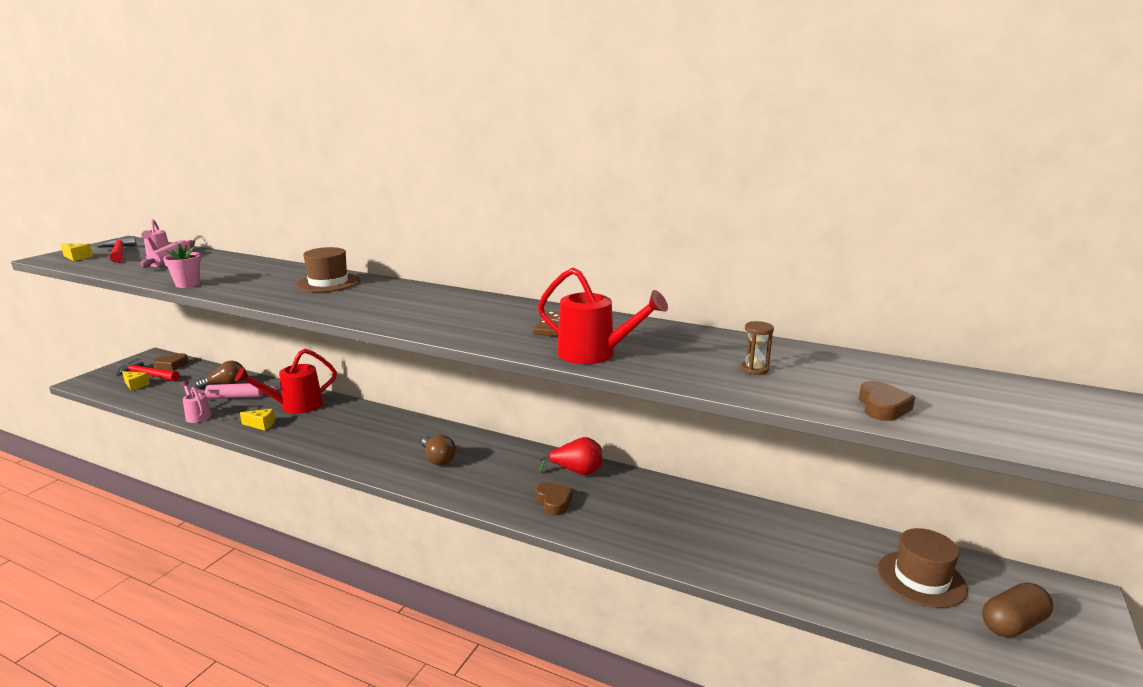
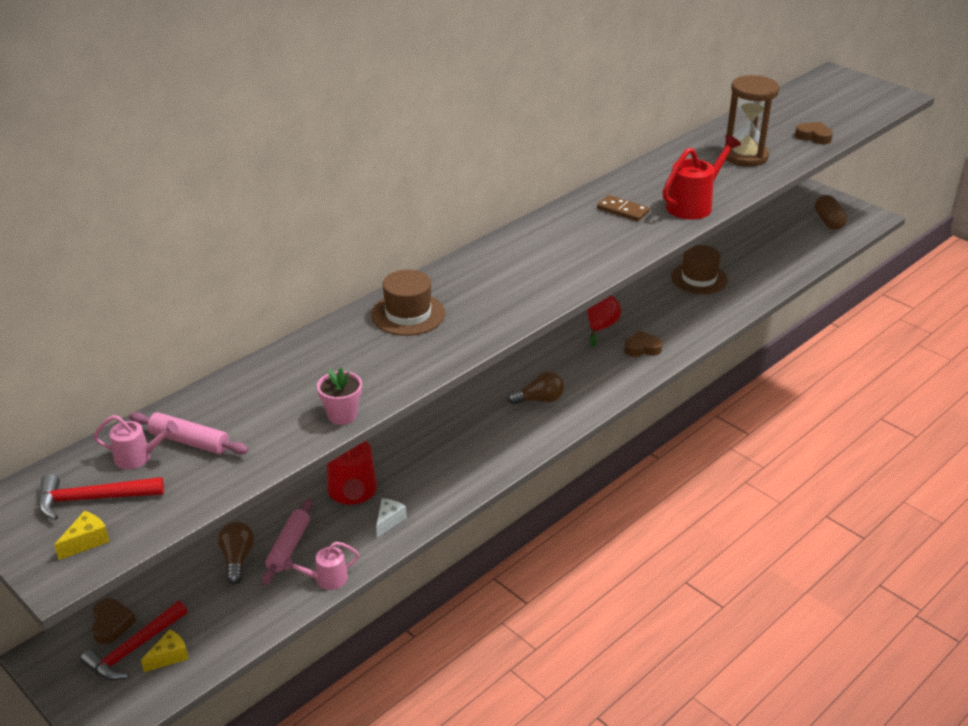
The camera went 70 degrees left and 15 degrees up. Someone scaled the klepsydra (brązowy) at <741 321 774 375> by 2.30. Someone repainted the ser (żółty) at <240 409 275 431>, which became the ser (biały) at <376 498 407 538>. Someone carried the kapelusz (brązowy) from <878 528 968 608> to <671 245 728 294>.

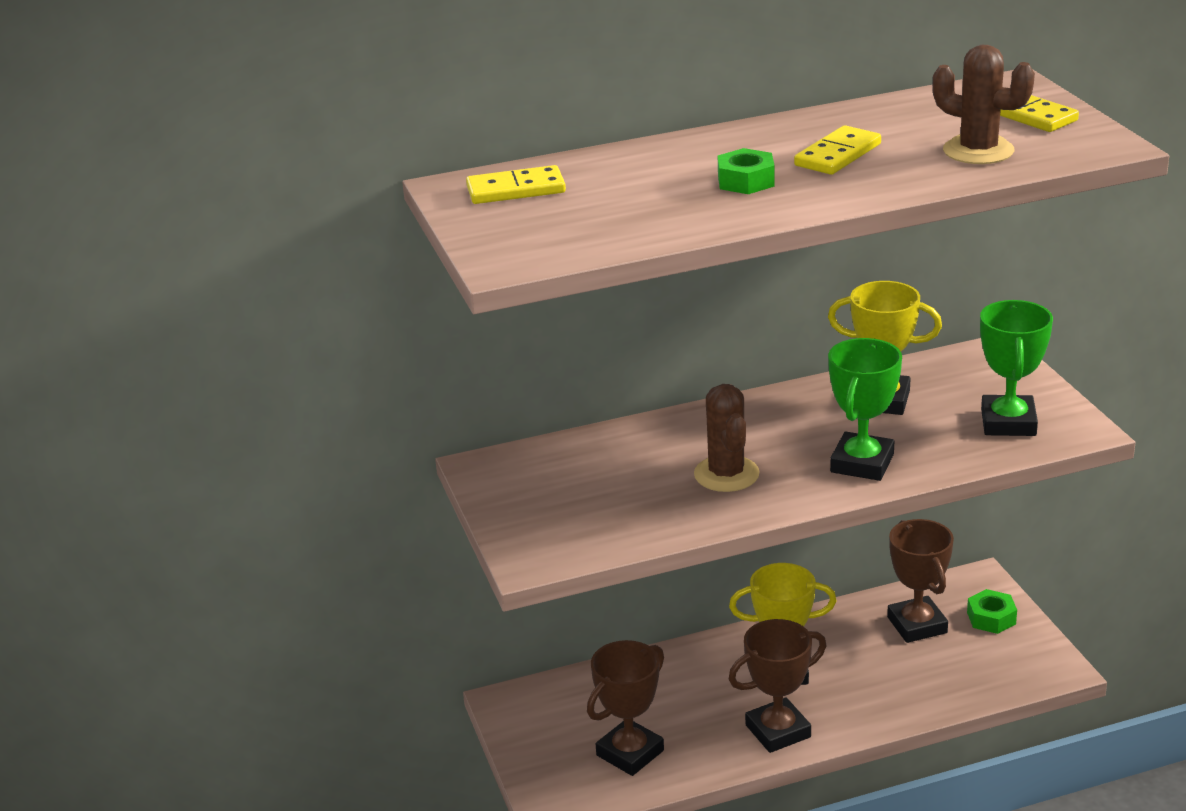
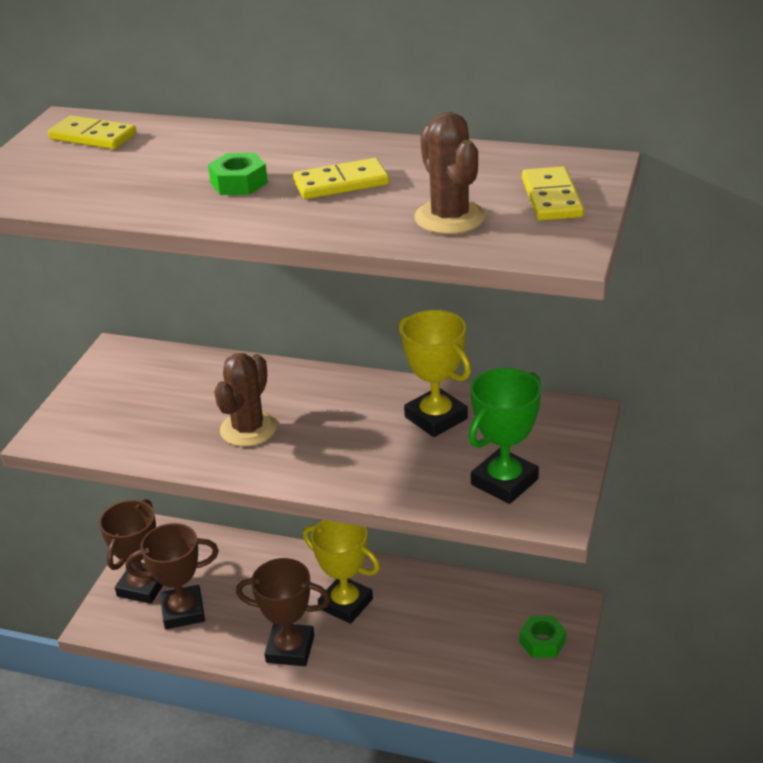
The camera went 35 degrees right and 5 degrees up. Someone took away the puchar (zielony) at <828 338 902 481>. Someone carried the puchar (brązowy) from <887 519 954 643> to <99 499 163 604>.

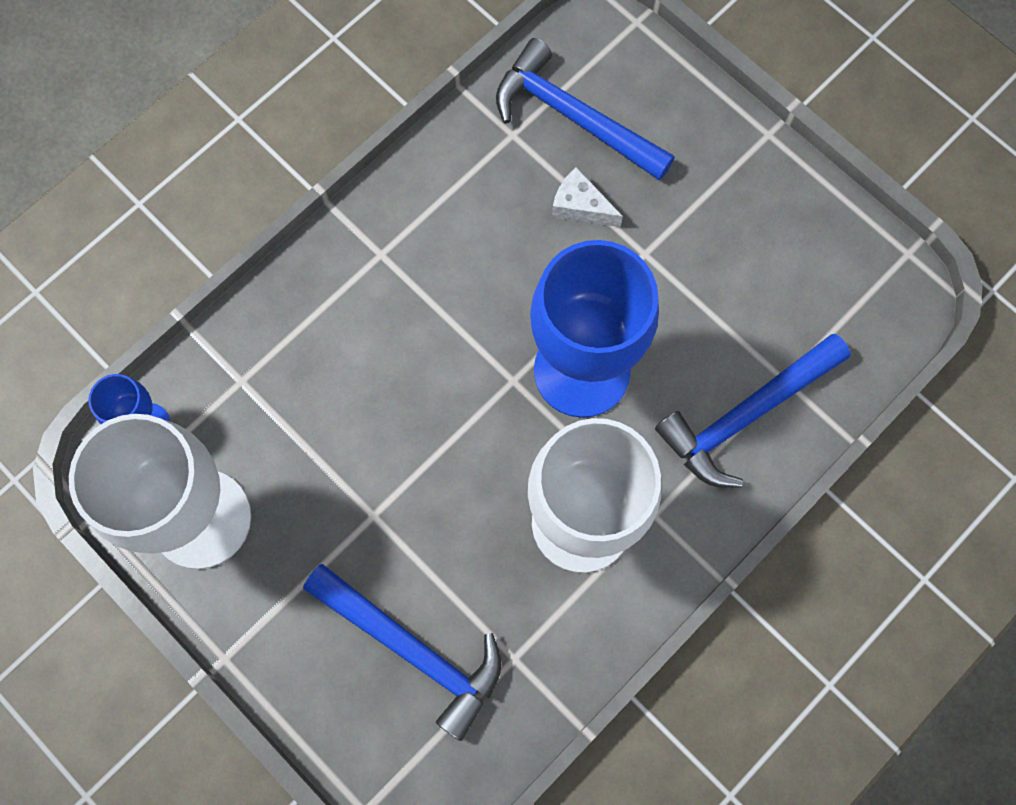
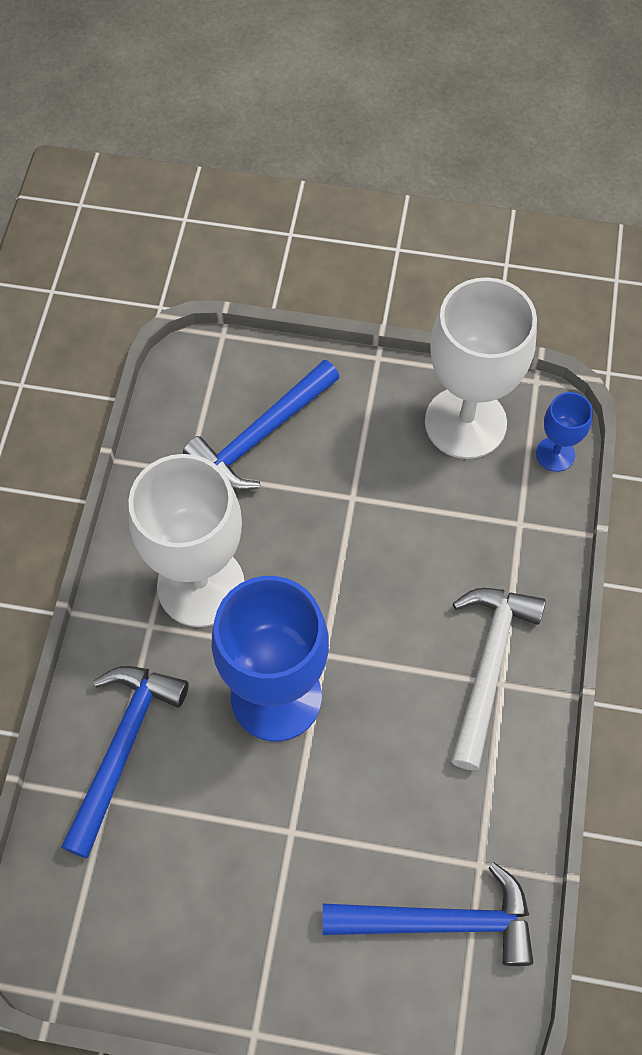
The camera went 145 degrees right and 10 degrees down. Someone took away the ser (biały) at <552 167 623 227>. Someone rotated the młotek (niebieski) at <303 564 501 741> by 45 degrees counterclockwise. Someone put down the młotek (biały) at <451 588 546 771>.

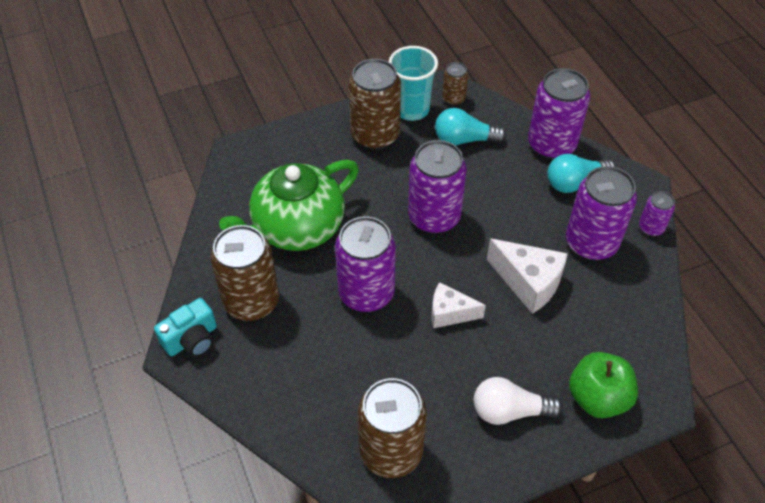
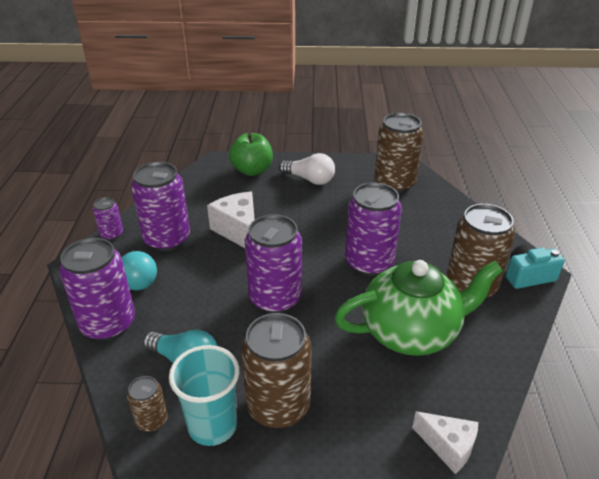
The camera went 155 degrees left and 15 degrees down. Someone carried the ser (biały) from <432 282 486 328> to <412 411 478 474>.

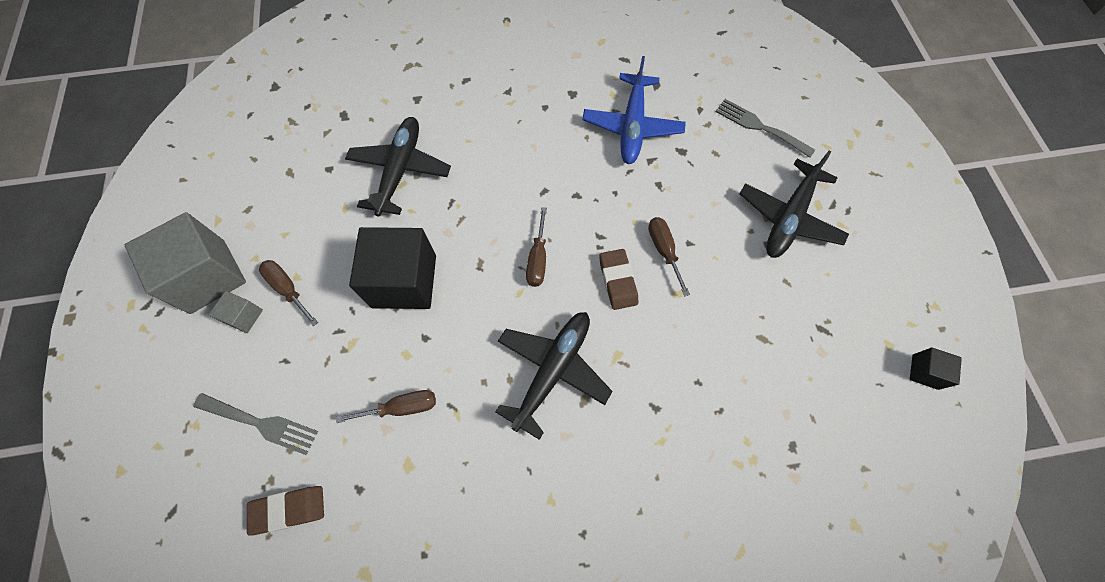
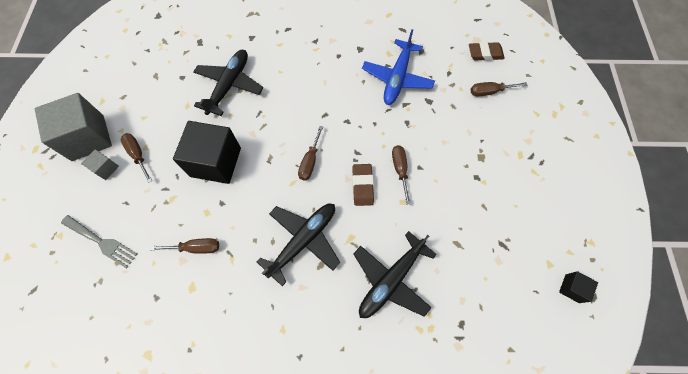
The camera went 10 degrees right and 0 degrees up. Someone swapped the widelec (szary) at <715 99 815 158> for the śrubokręt (brązowy) at <471 82 528 97>. Someone carried the samolot (czarny) from <739 151 849 258> to <353 231 437 318>. Someone carried the gumka do mazania (brązowy) from <247 486 324 536> to <469 42 505 61>.

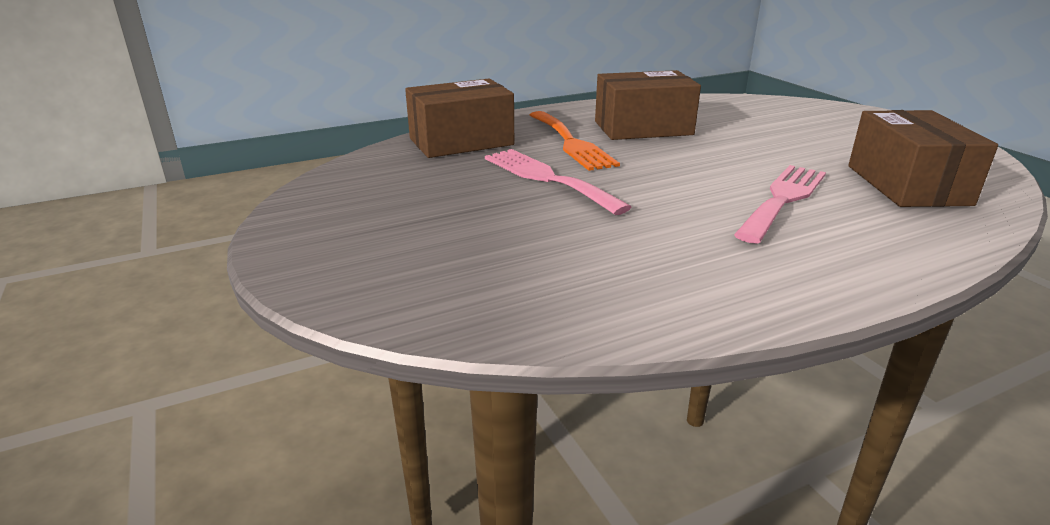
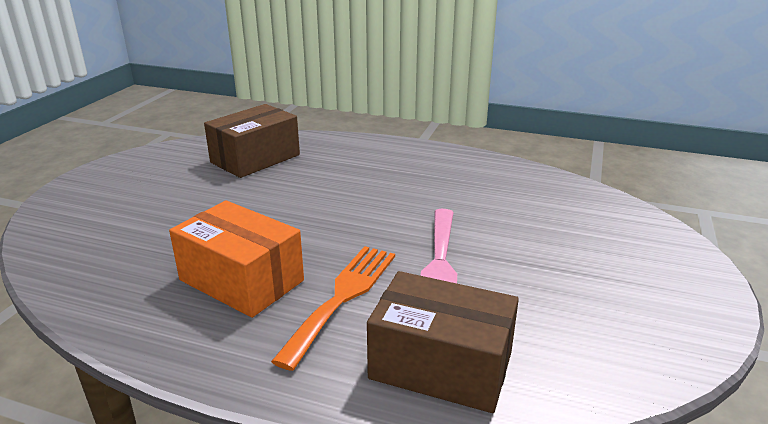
The camera went 135 degrees left and 0 degrees up. Someone repainted the pudełko (brązowy) at <595 70 701 140>, which became the pudełko (pomarańczowy) at <169 200 304 318>. Someone took away the widelec (różowy) at <734 165 826 244>.

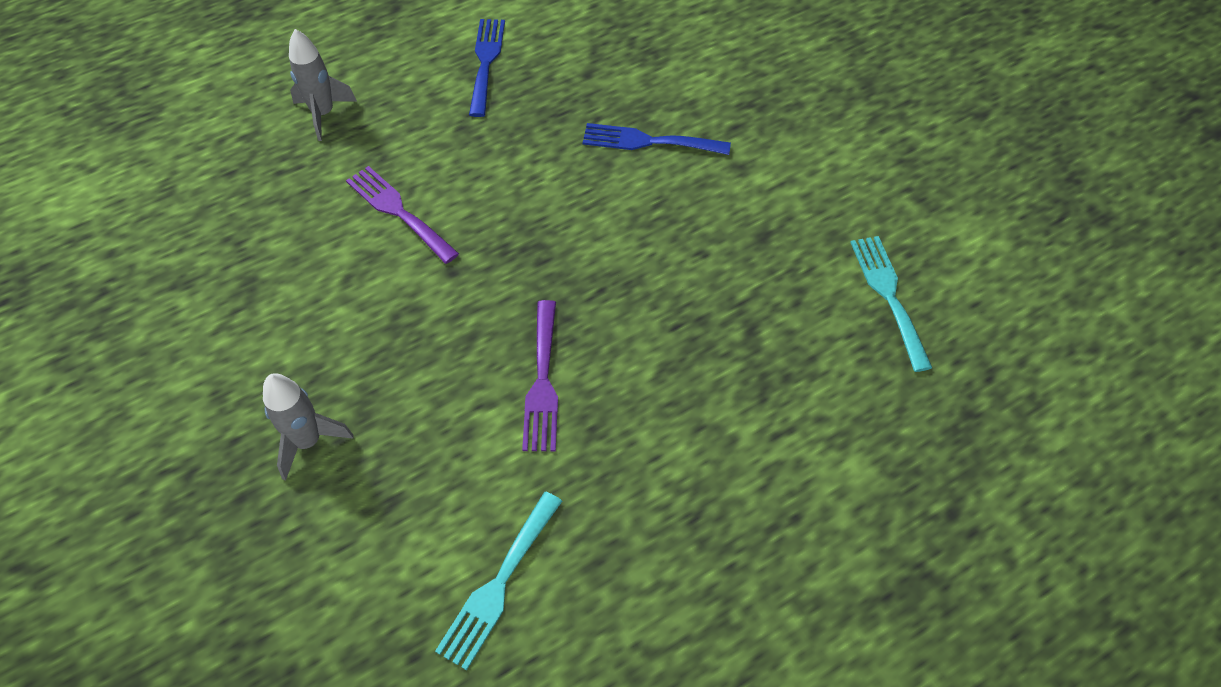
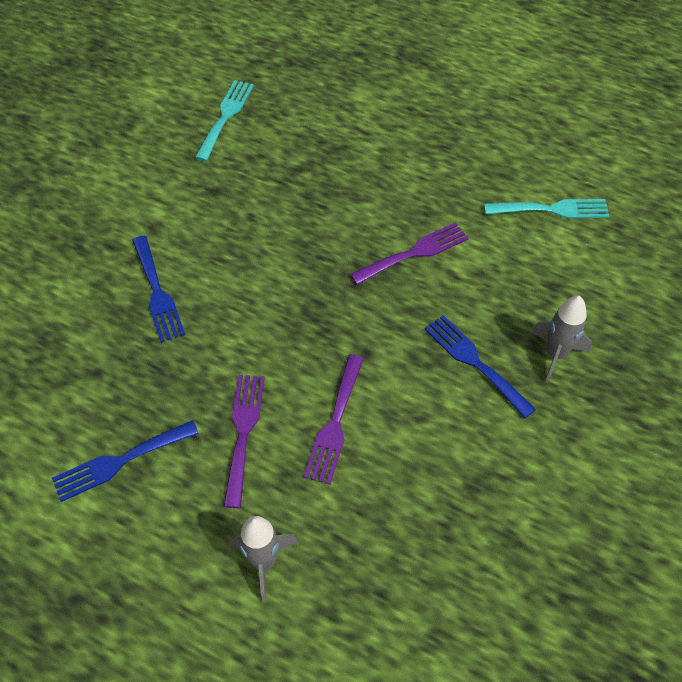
The camera went 120 degrees left and 0 degrees up. Someone rotated the widelec (turkusowy) at <850 236 932 372> by 150 degrees clockwise. Someone put down the widelec (niebieski) at <424 315 536 419>. Someone put down the widelec (fioletowy) at <223 375 265 508>.

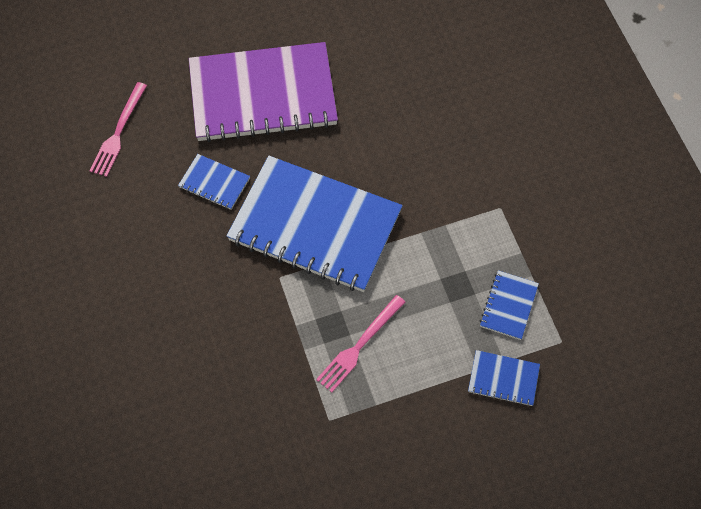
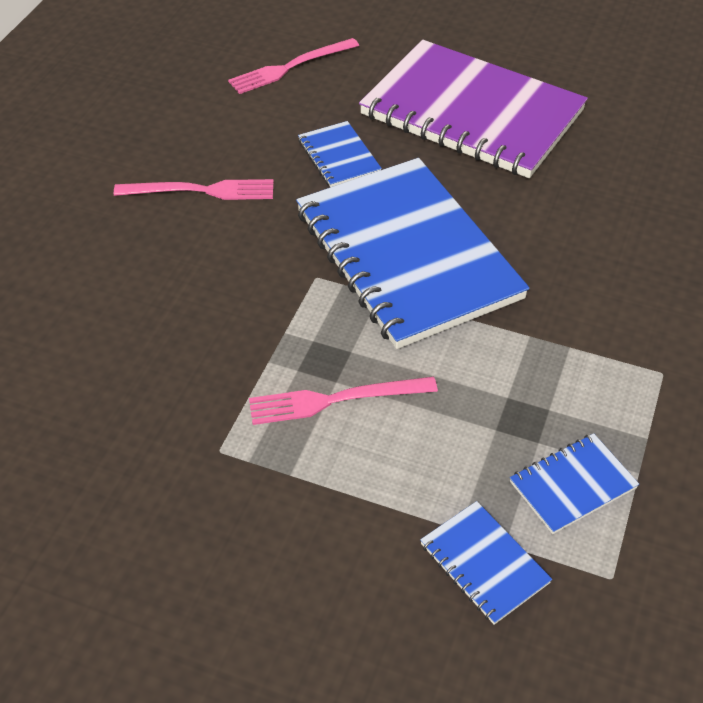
The camera went 40 degrees right and 15 degrees down. Someone put down the widelec (różowy) at <114 179 274 200>.

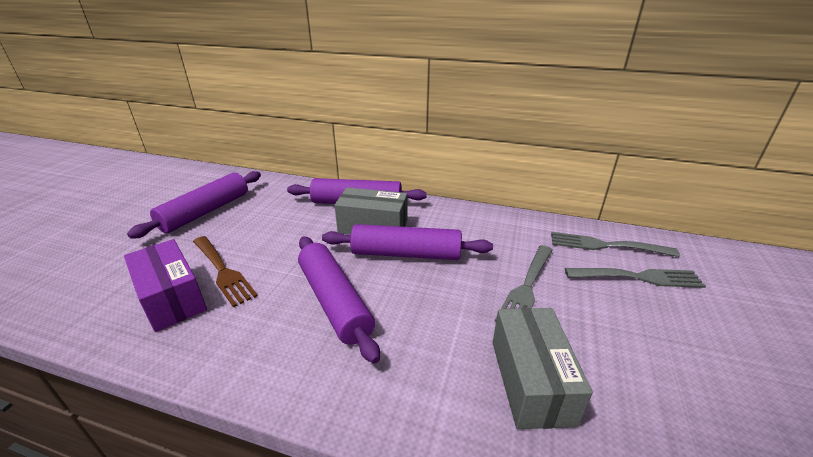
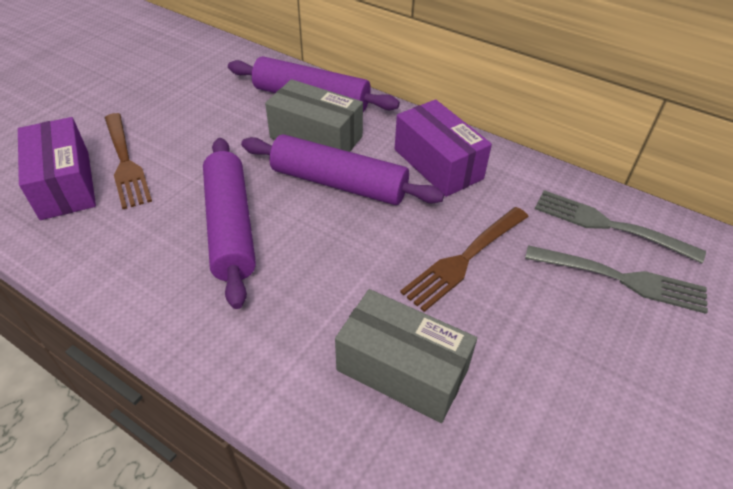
The camera went 15 degrees right and 15 degrees up. Someone took away the wałek do ciasta (fioletowy) at <127 171 261 239>. Someone repainted the widelec (szary) at <495 245 553 322>, which became the widelec (brązowy) at <400 207 529 312>. Someone rotated the pudełko (szary) at <493 308 593 429> by 75 degrees counterclockwise. Someone put down the pudełko (fioletowy) at <395 99 492 197>.

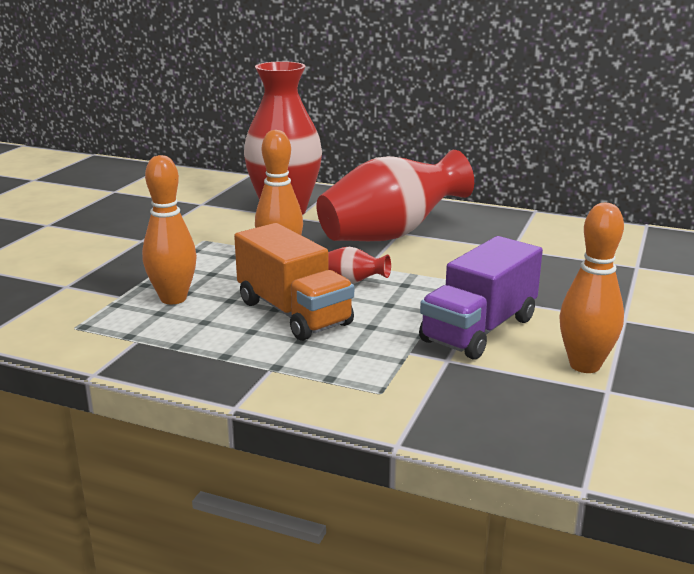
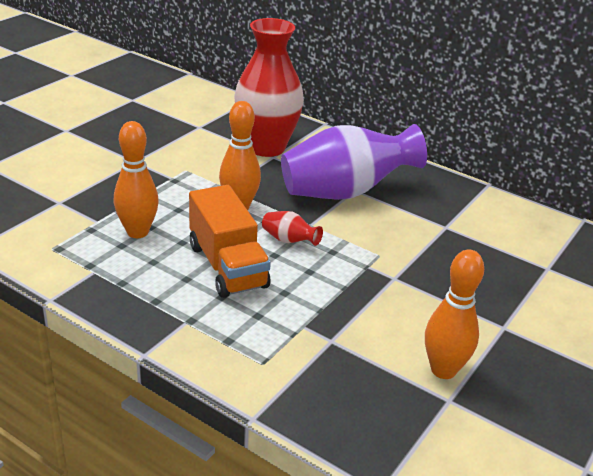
The camera went 10 degrees right and 10 degrees up. Someone repainted the wazon (czerwony) at <316 150 474 241>, which became the wazon (fioletowy) at <281 124 427 200>. Someone took away the ciężarówka (fioletowy) at <419 236 543 360>.

